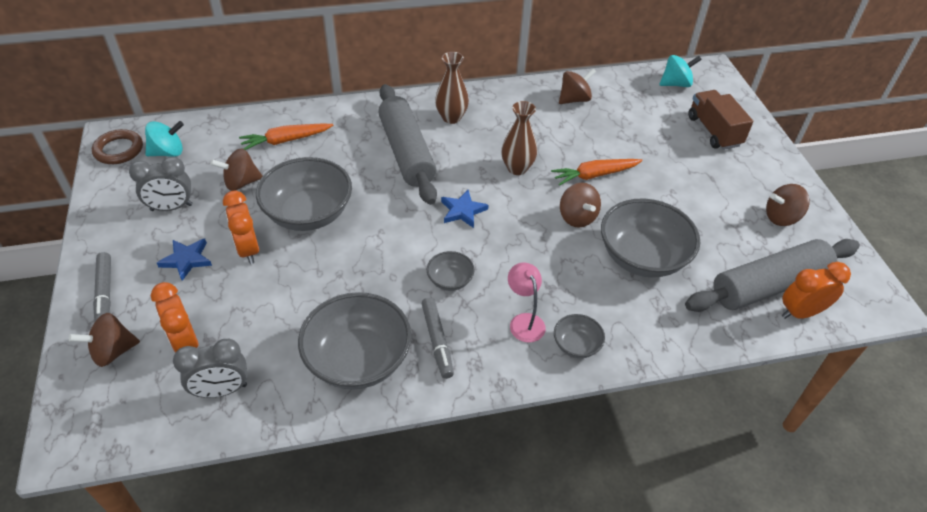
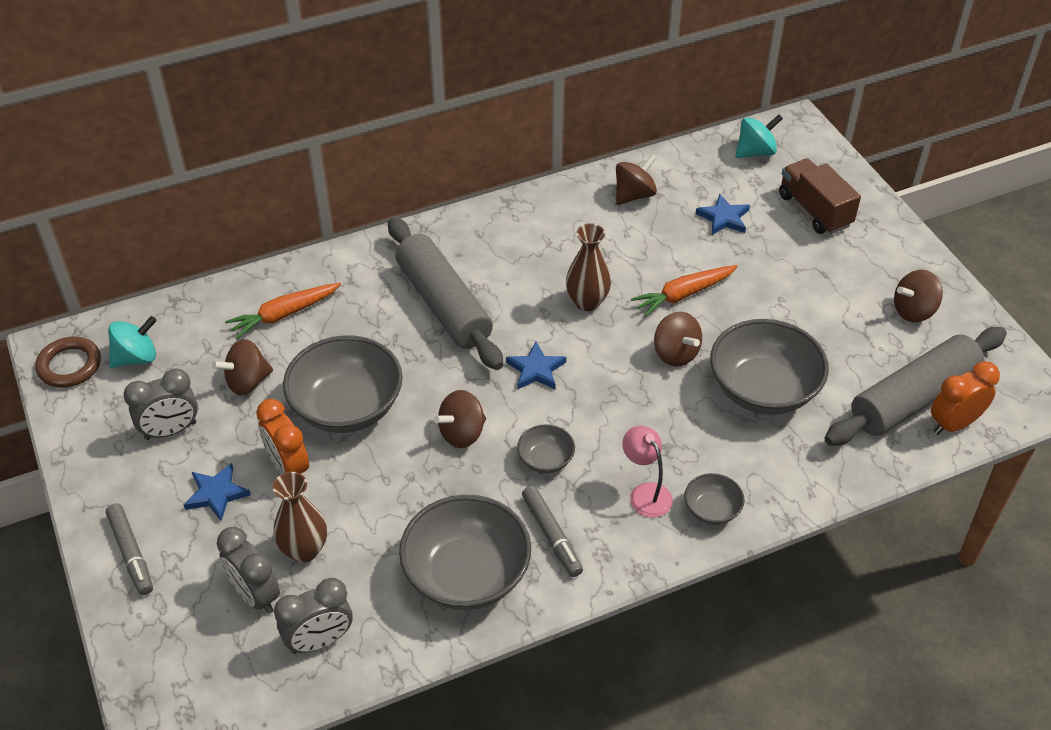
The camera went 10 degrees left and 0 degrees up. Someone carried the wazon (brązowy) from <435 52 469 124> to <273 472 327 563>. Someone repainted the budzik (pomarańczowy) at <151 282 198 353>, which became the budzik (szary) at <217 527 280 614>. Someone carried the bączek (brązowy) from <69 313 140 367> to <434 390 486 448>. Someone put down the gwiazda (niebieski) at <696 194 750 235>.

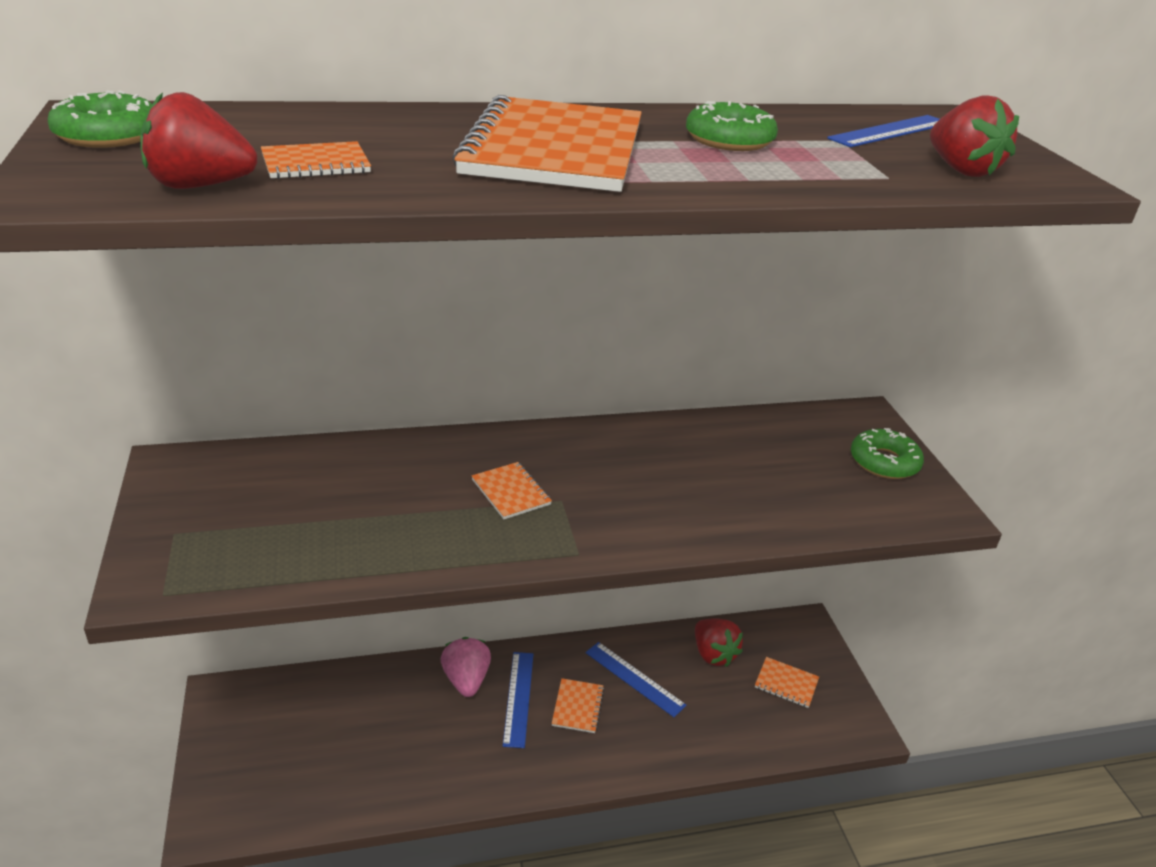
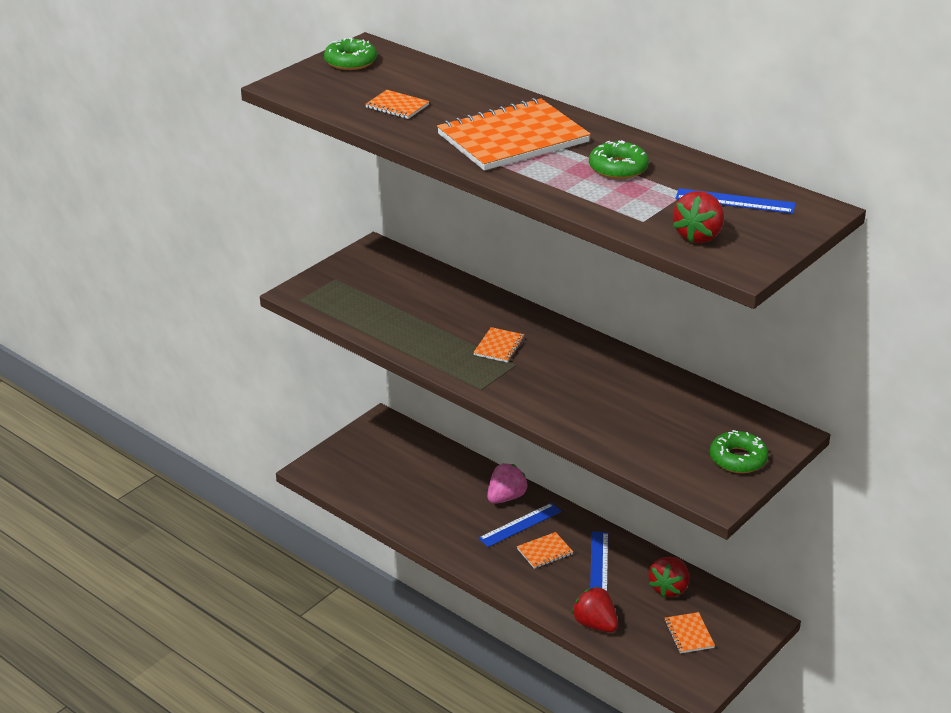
The camera went 55 degrees right and 0 degrees up. Someone carried the truskawka (czerwony) from <141 92 257 189> to <572 586 618 632>.

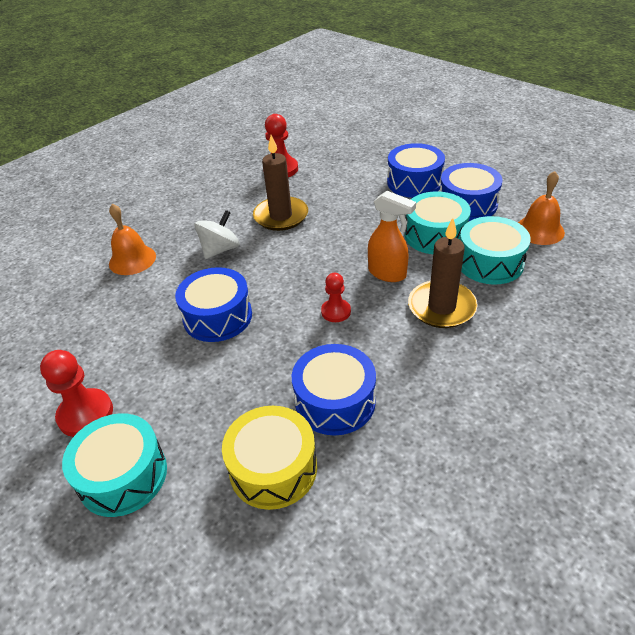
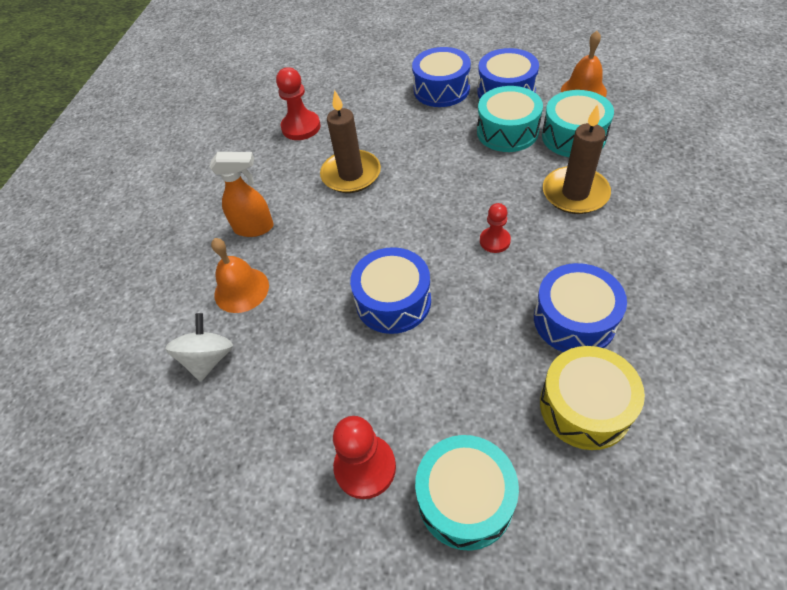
The camera went 30 degrees left and 10 degrees up. Someone carried the spryskiwacz (pomarańczowy) from <368 191 416 282> to <209 152 274 237>. Someone carried the bączek (biały) from <194 210 240 259> to <165 313 233 382>.

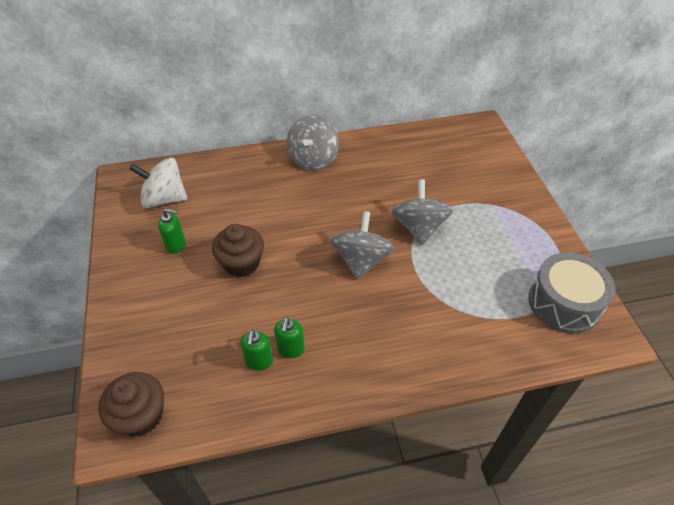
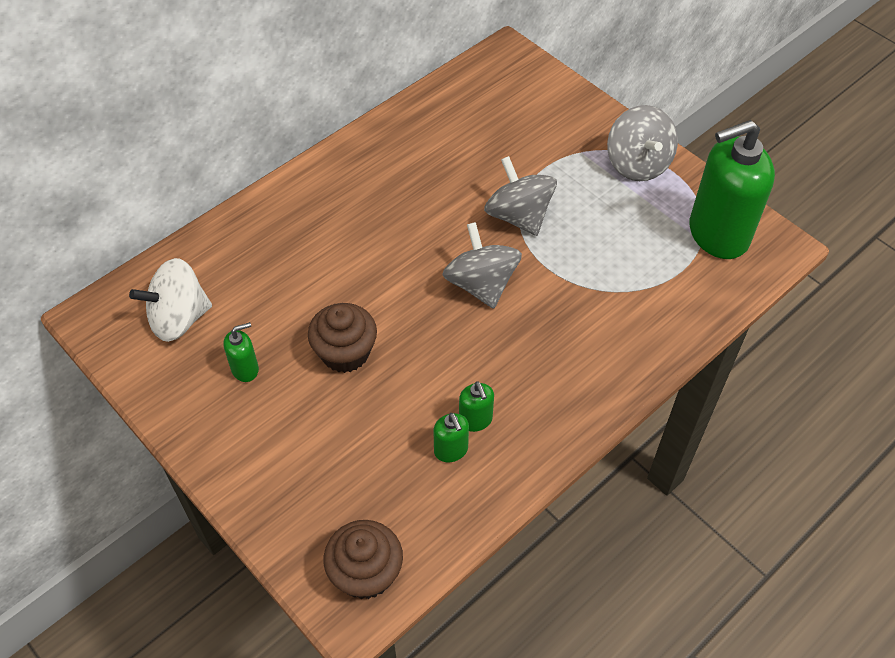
The camera went 30 degrees left and 5 degrees up. Someone carried the bączek (szary) from <286 115 339 171> to <607 105 678 181>. Someone swapped the bęben (szary) at <528 252 615 334> for the dozownik mydła (zielony) at <689 120 775 259>.

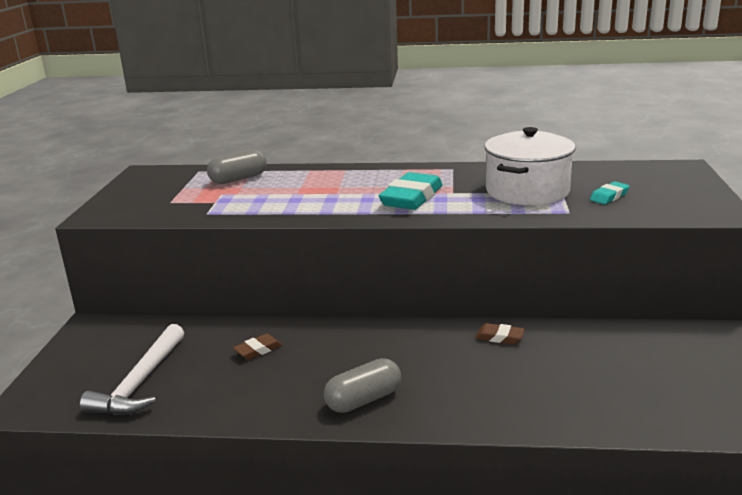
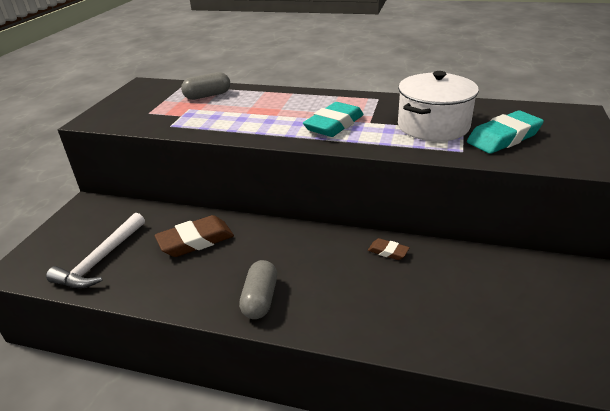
The camera went 10 degrees right and 10 degrees up. Someone scaled the gumka do mazania (turkusowy) at <590 181 629 204> by 1.97. Someone scaled the gumka do mazania (brązowy) at <233 334 282 360> by 1.97. Someone rotated the kapsułka (szary) at <324 358 401 413> by 60 degrees counterclockwise.

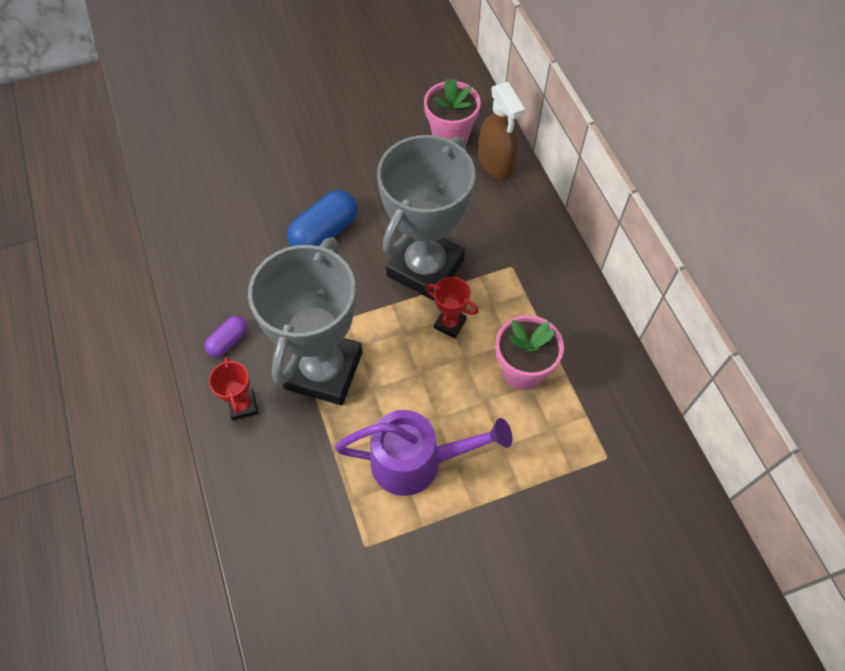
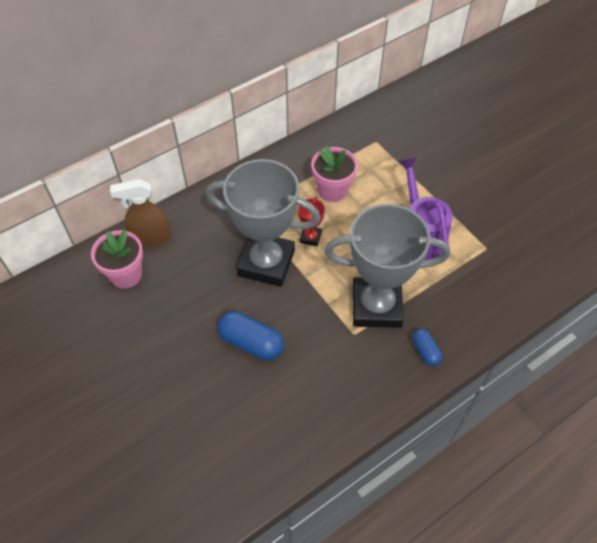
The camera went 105 degrees left and 5 degrees down. Someone rotated the spryskiwacz (brązowy) at <478 82 525 179> by 150 degrees counterclockwise. Someone took away the kapsułka (fioletowy) at <205 316 247 357>. Someone swapped the puchar (czerwony) at <209 356 258 420> for the kapsułka (niebieski) at <412 329 442 366>.

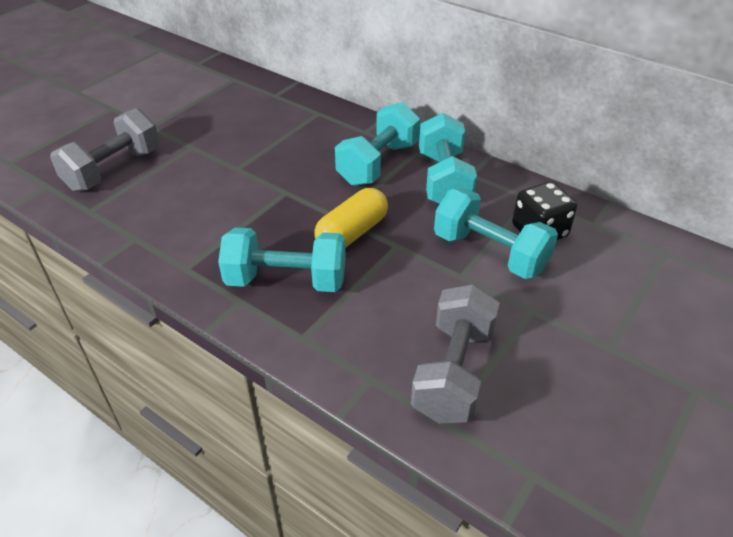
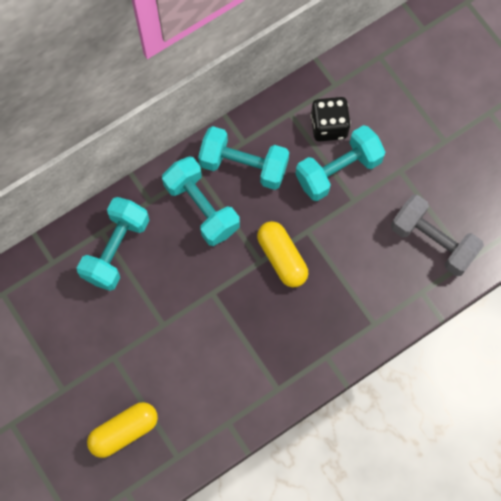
The camera went 70 degrees left and 30 degrees up. Someone swapped the hantel (szary) at <50 108 160 192> for the kapsułka (żółty) at <87 402 158 458>. Someone carried the hantel (turkusowy) from <218 228 346 292> to <77 197 150 291>.

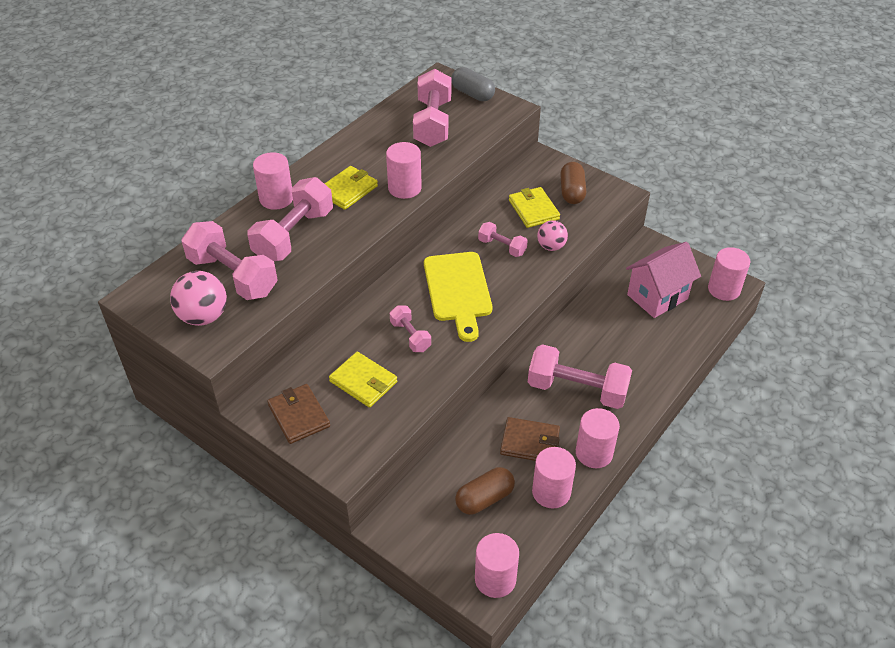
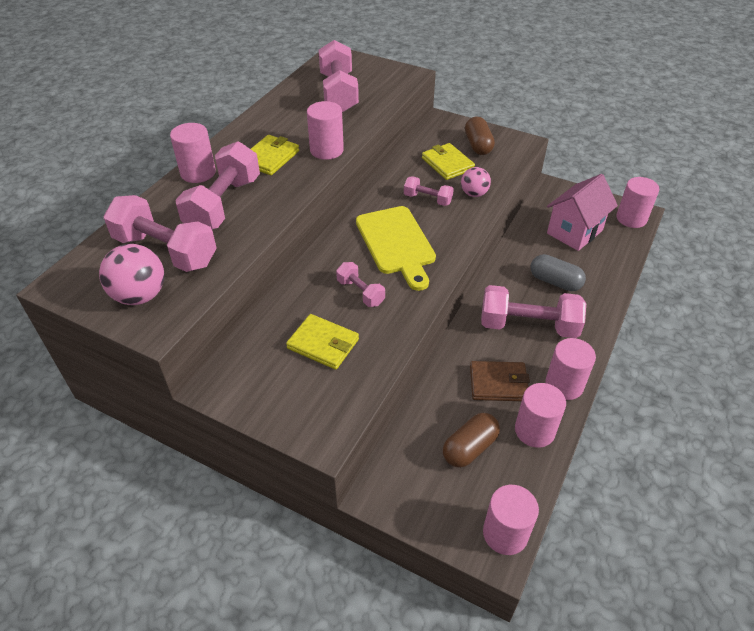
The camera went 10 degrees left and 0 degrees up. Someone carried the kapsułka (szary) from <451 67 495 101> to <531 254 586 291>. Someone took away the portfel (brązowy) at <267 384 330 444>.

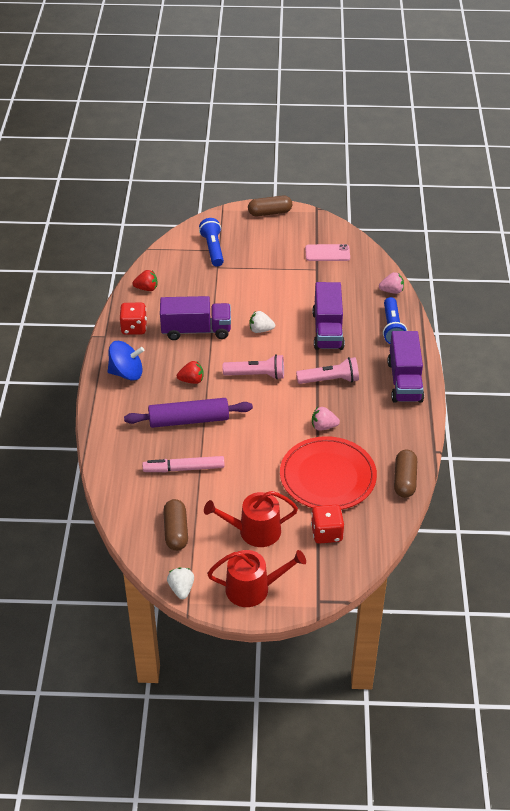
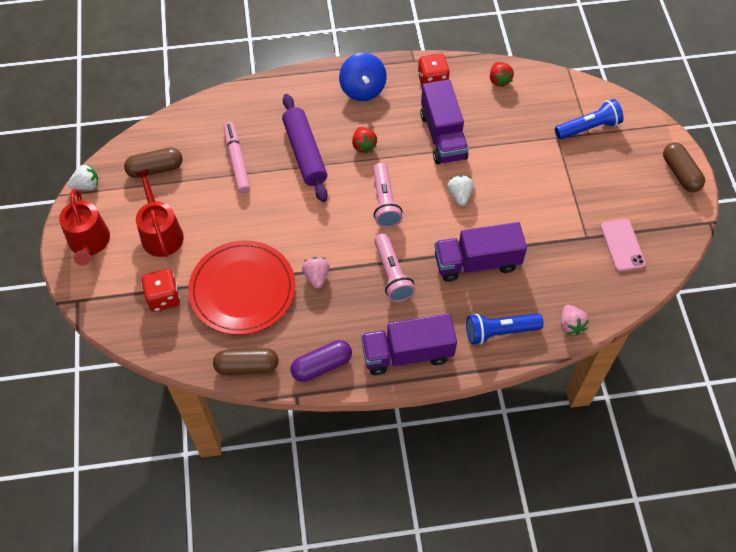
The camera went 80 degrees right and 15 degrees up. Someone put down the kapsułka (fioletowy) at <291 340 352 382>.

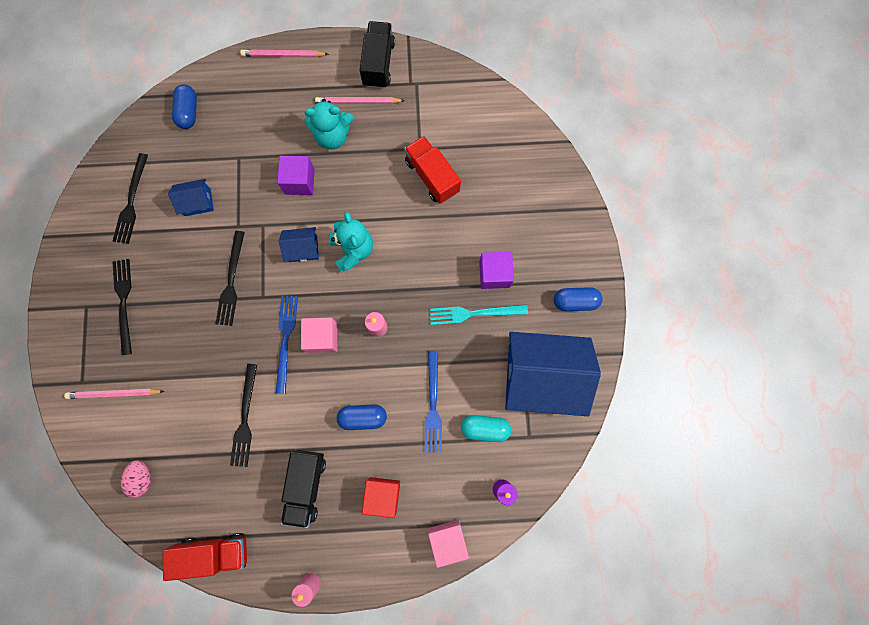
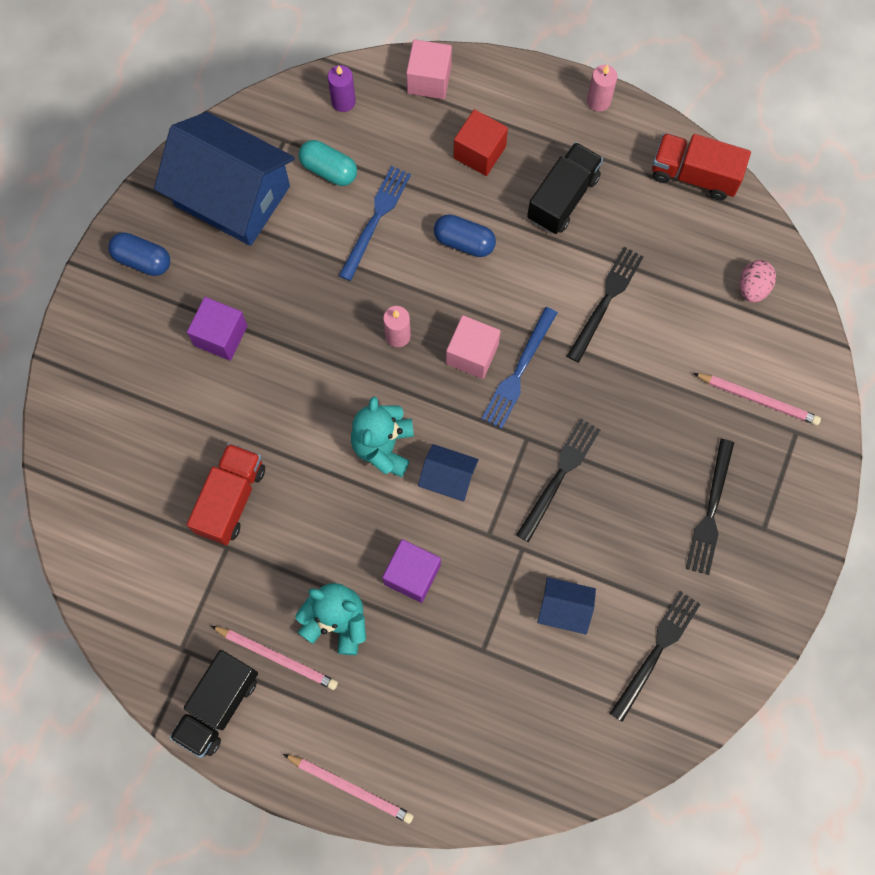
The camera went 155 degrees left and 5 degrees down. Someone took away the kapsułka (niebieski) at <172 84 197 129>. Someone rotated the ciężarówka (czerwony) at <404 136 461 204> by 150 degrees counterclockwise. Someone took away the widelec (turkusowy) at <430 304 528 325>.

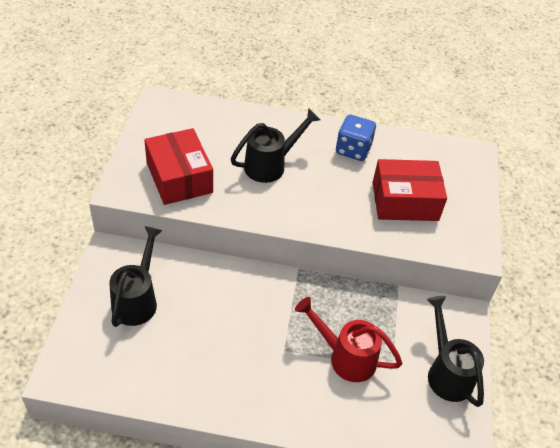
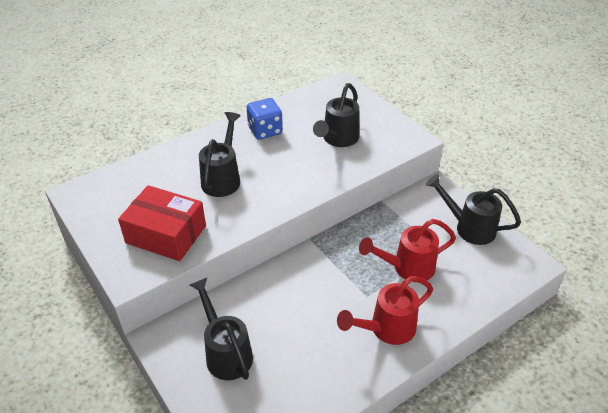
The camera went 40 degrees left and 5 degrees down. Someone swapped the pudełko (czerwony) at <373 159 447 221> for the konewka (czarny) at <313 83 359 147>. Someone put down the konewka (czerwony) at <337 276 433 345>.

